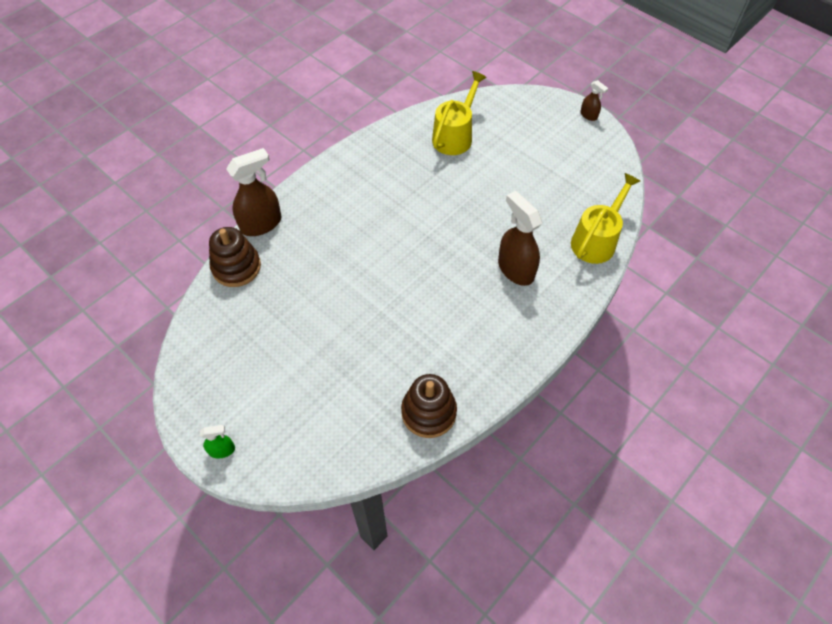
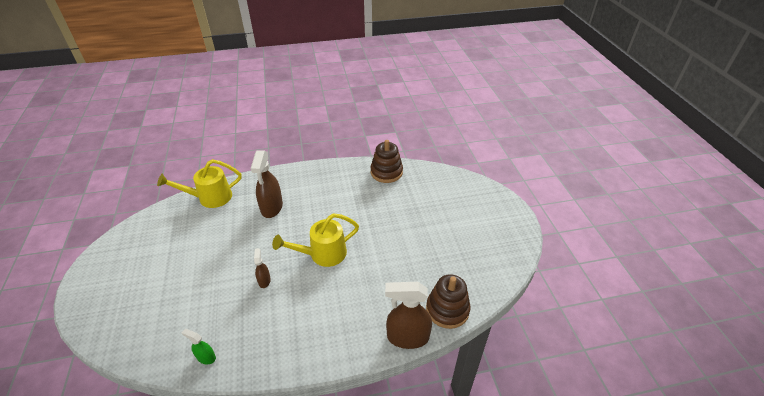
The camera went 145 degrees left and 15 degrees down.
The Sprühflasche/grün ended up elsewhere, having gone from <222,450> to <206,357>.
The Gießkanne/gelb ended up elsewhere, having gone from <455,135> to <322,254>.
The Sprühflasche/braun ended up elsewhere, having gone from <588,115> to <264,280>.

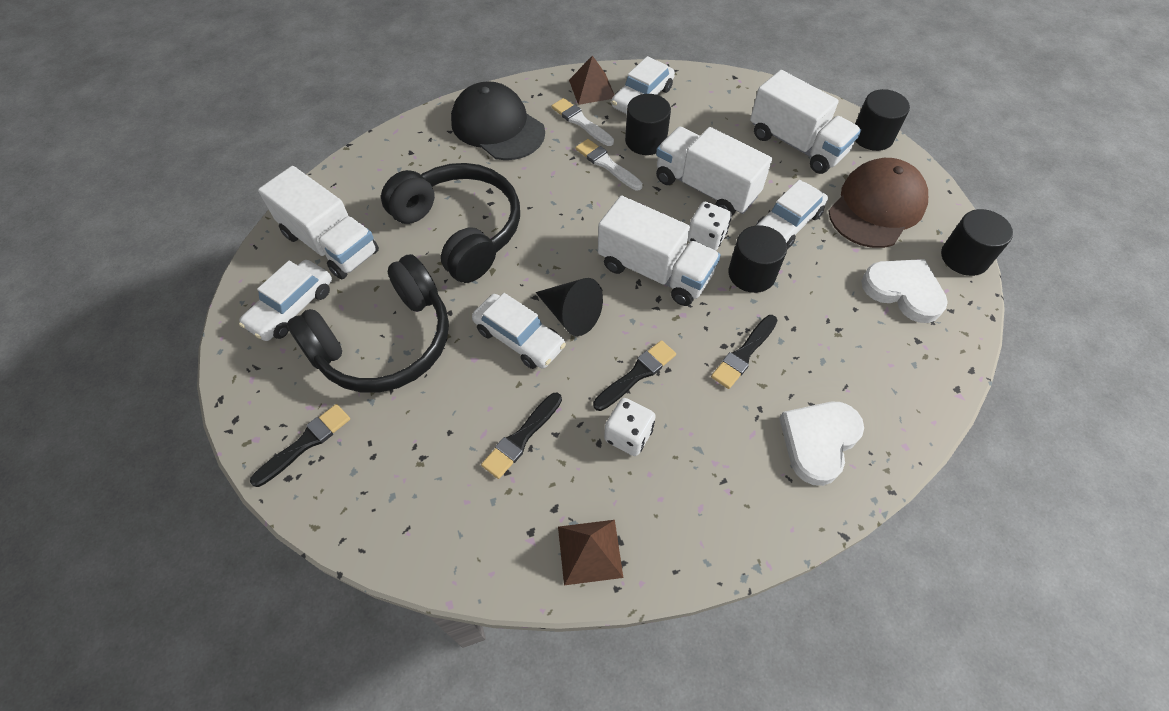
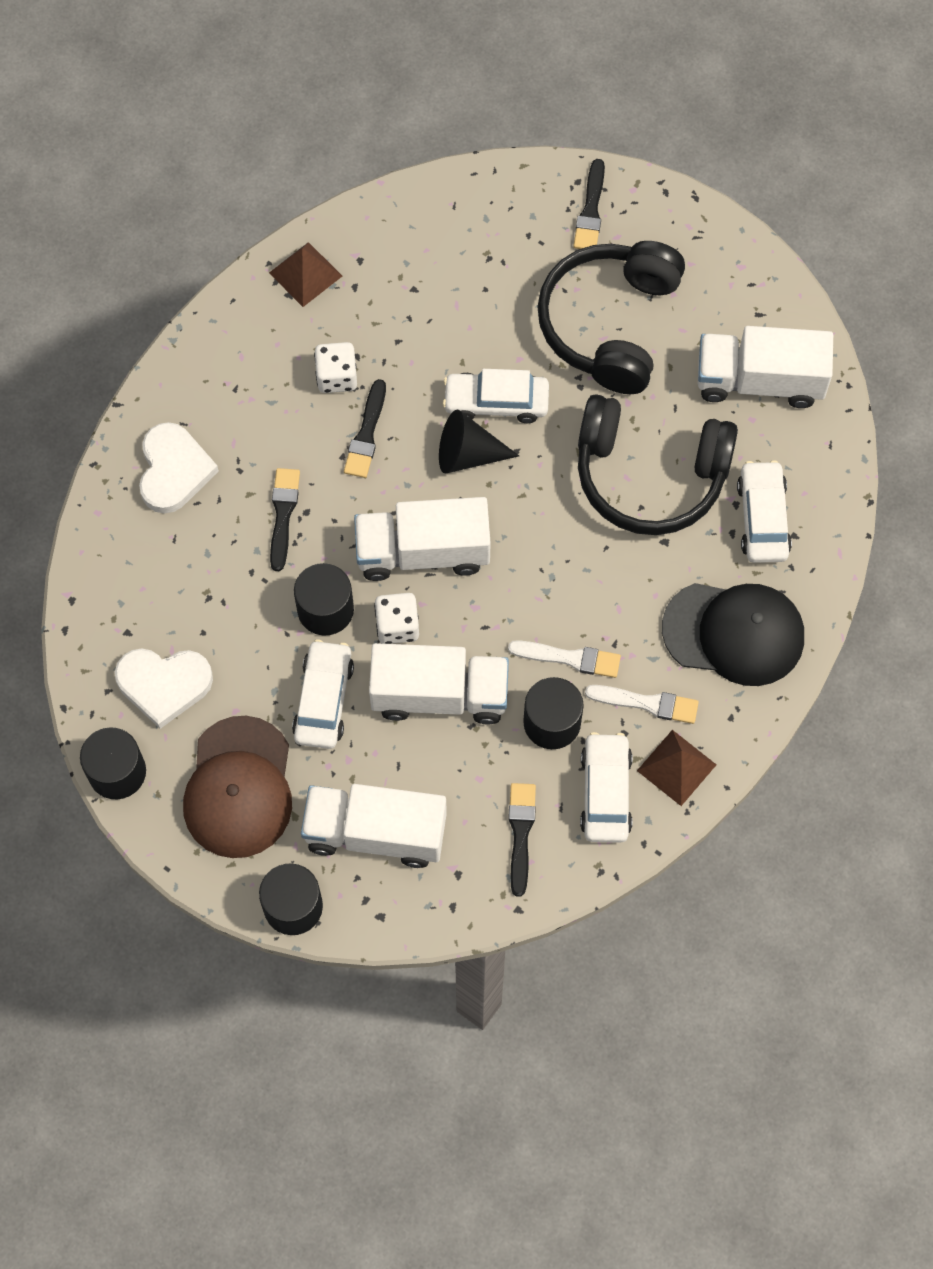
The camera went 145 degrees right and 10 degrees up.
The Auto/weiß ended up elsewhere, having gone from <291,307> to <762,518>.
The Pinsel/schwarz ended up elsewhere, having gone from <521,437> to <521,833>.

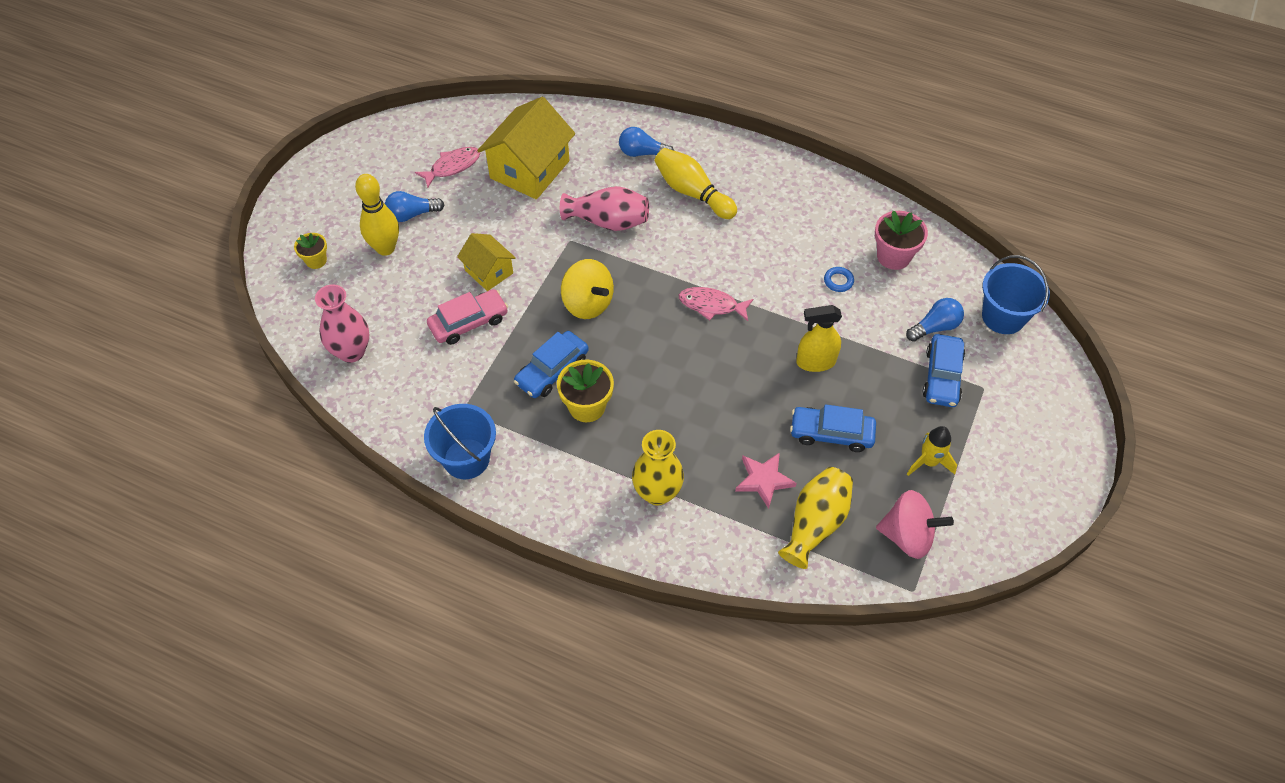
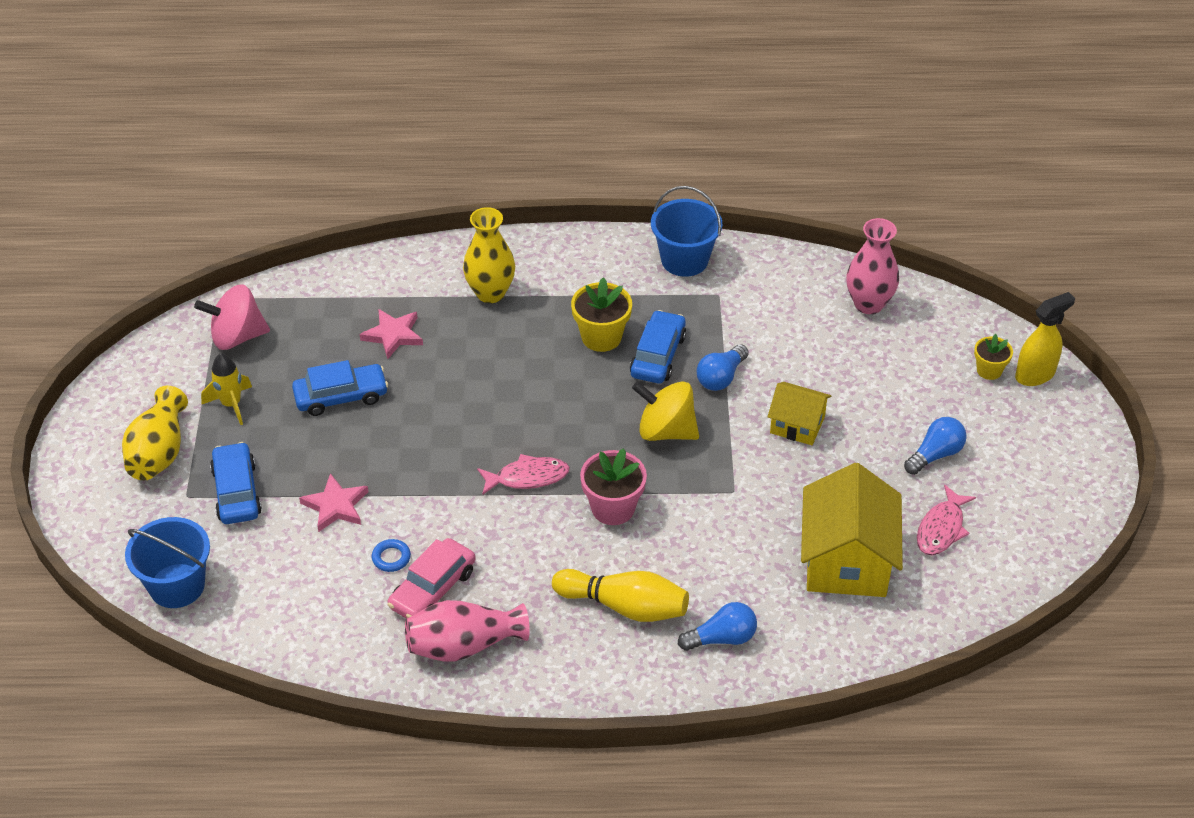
The camera went 155 degrees right and 10 degrees down.
The second view lost the Bowlingkegel/gelb at <385,248>.
The second view gained the Stern/rosa at <335,506>.
The Auto/rosa ended up elsewhere, having gone from <469,322> to <432,589>.
The Vase/rosa ended up elsewhere, having gone from <608,221> to <464,646>.
The Vase/gelb ended up elsewhere, having gone from <815,524> to <159,452>.
The Sprühflasche/gelb ended up elsewhere, having gone from <815,362> to <1035,374>.
The Blumentopf/rosa ended up elsewhere, having gone from <893,256> to <613,508>.
The Glühbirne/blau ended up elsewhere, having gone from <935,327> to <721,377>.

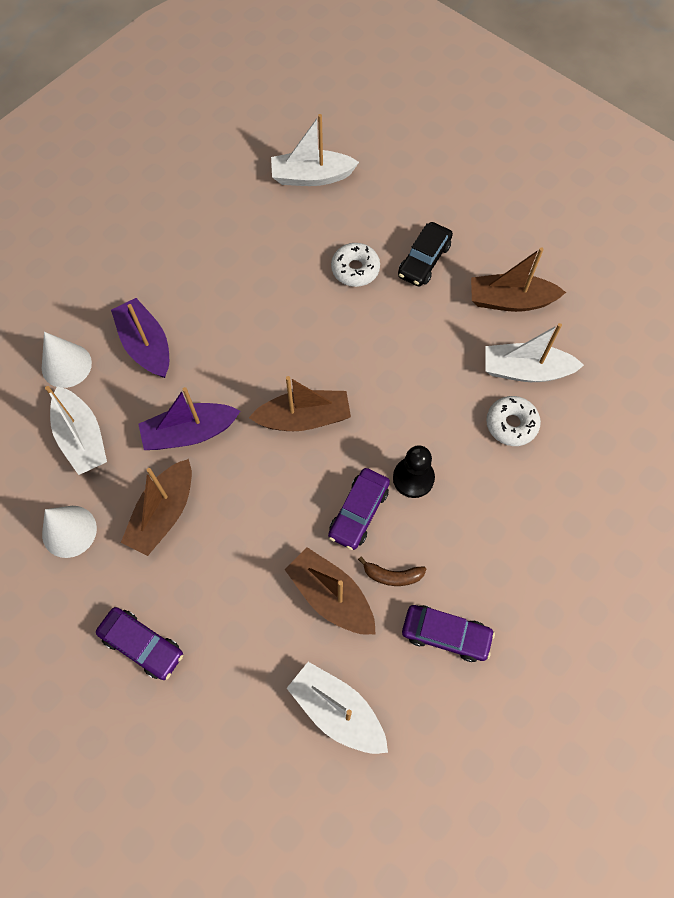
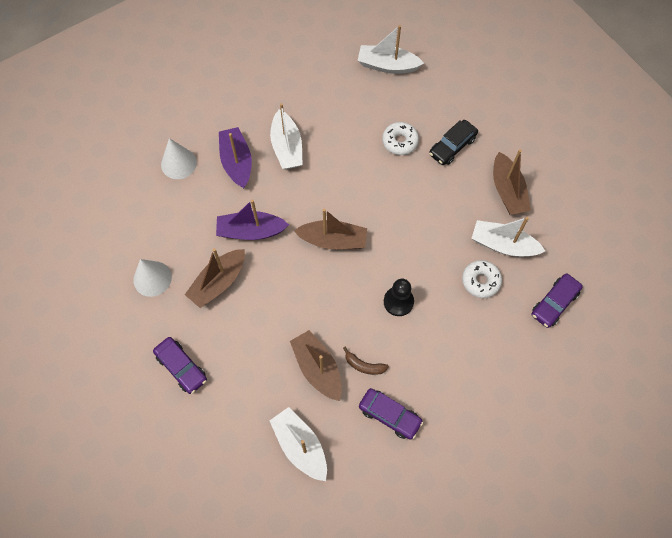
The camera went 15 degrees right and 0 degrees up.
The Boot/weiß ended up elsewhere, having gone from <82,438> to <287,147>.
The Auto/lila ended up elsewhere, having gone from <358,512> to <554,303>.
The Boot/braun at <510,300> ended up facing another way, 120 degrees counterclockwise from before.

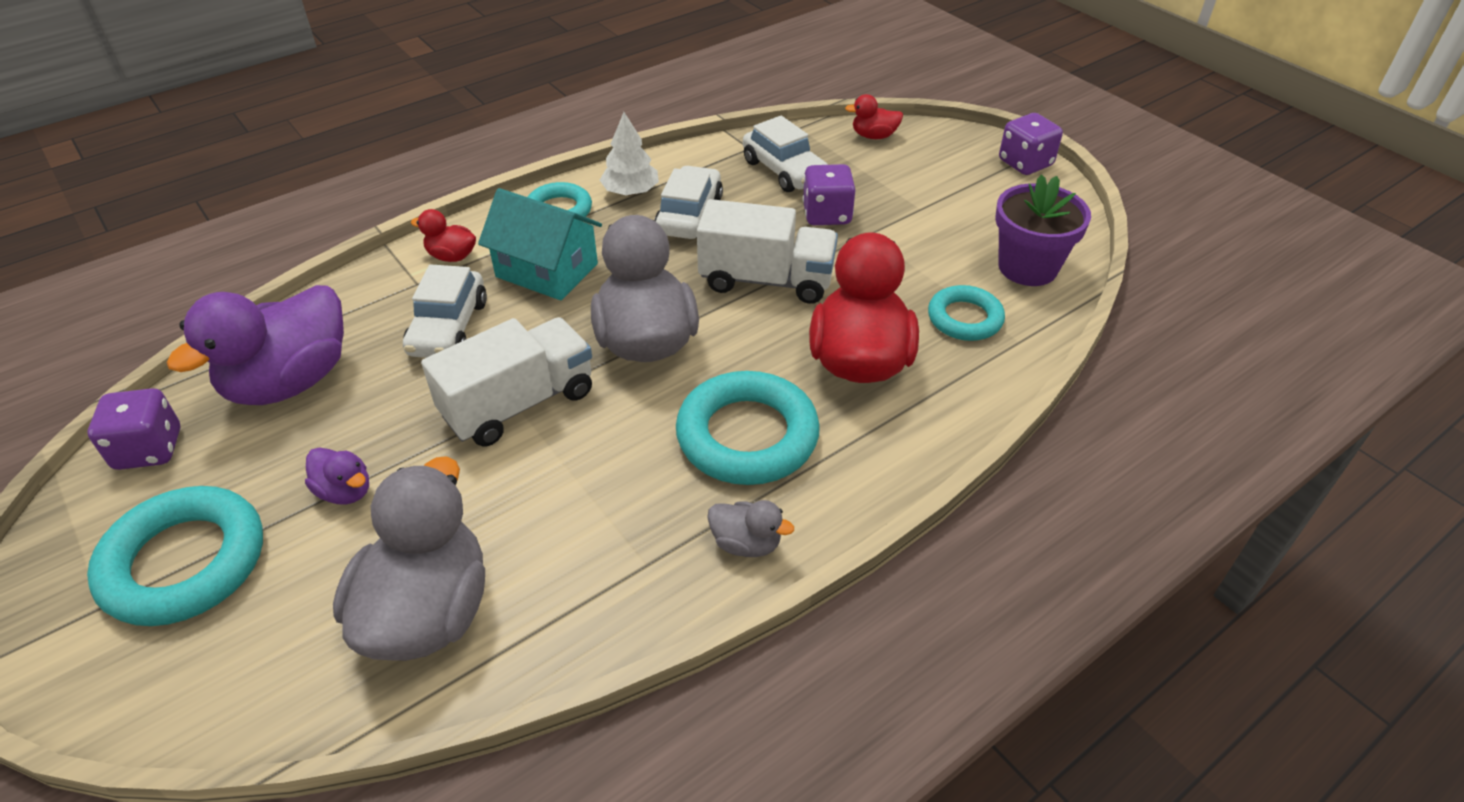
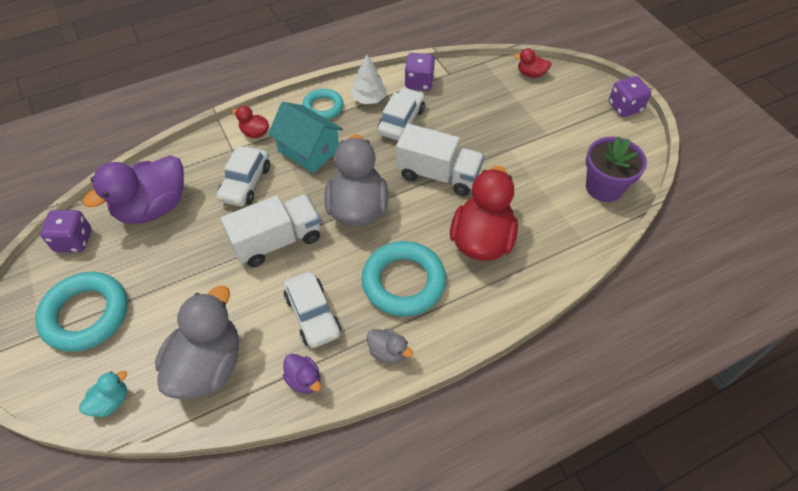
The camera went 10 degrees right and 10 degrees up.
The second view lost the Ring/türkis at <964,318>.
The second view gained the Ente/türkis at <111,402>.
The Ente/lila ended up elsewhere, having gone from <345,491> to <304,380>.
The Auto/weiß ended up elsewhere, having gone from <784,170> to <313,315>.
The Spielwürfel/lila ended up elsewhere, having gone from <827,215> to <419,82>.

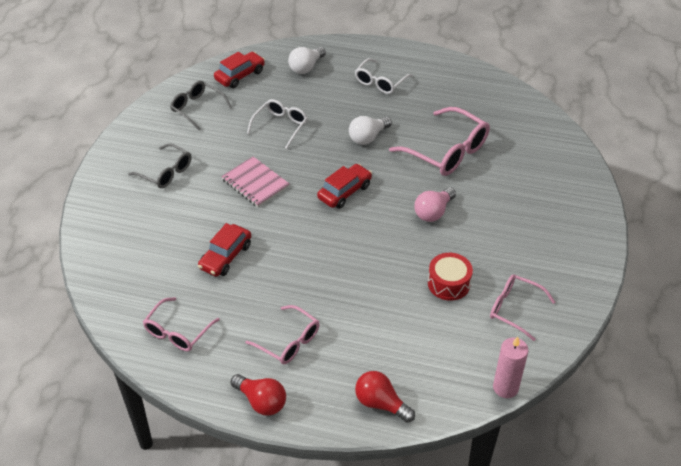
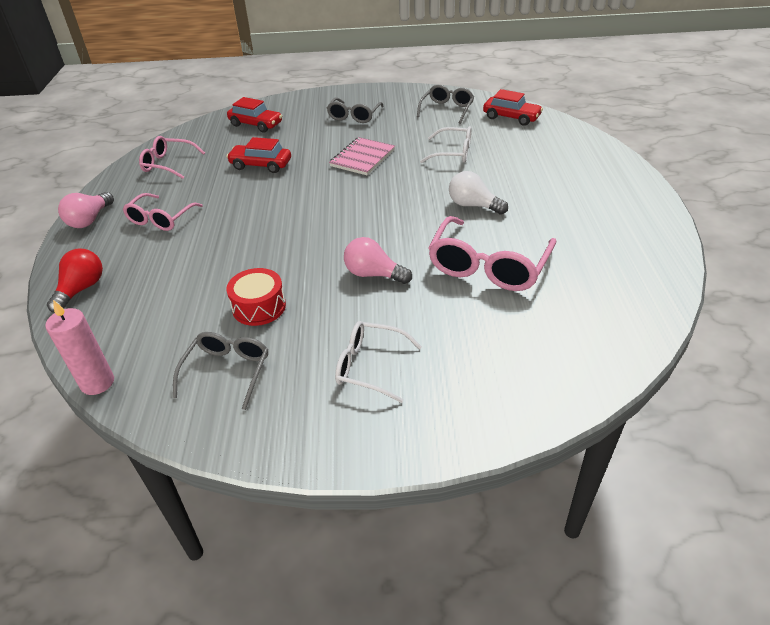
The camera went 75 degrees right and 5 degrees down.
The second view lost the Glühbirne/weiß at <306,67>.
The Auto/rot ended up elsewhere, having gone from <344,192> to <256,124>.
The Brille/weiß ended up elsewhere, having gone from <380,82> to <370,366>.
What was the Glühbirne/rot at <261,401> turned into the Glühbirne/rosa at <90,220>.
What was the Brille/rosa at <515,309> turned into the Brille/grau at <227,372>.

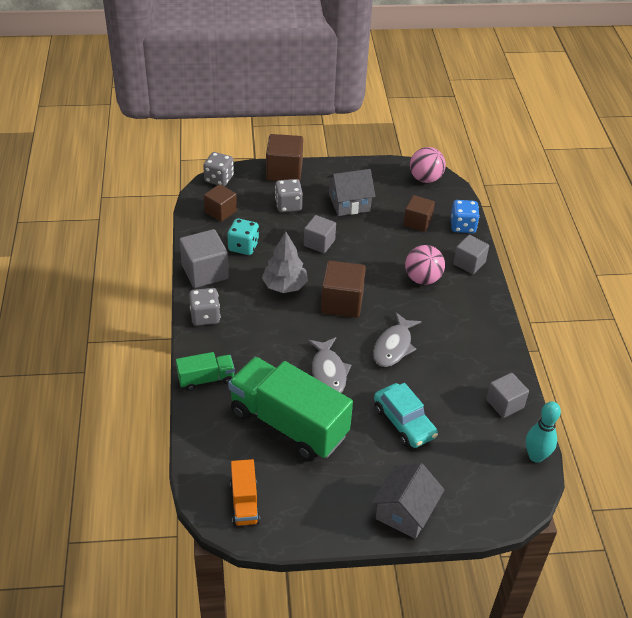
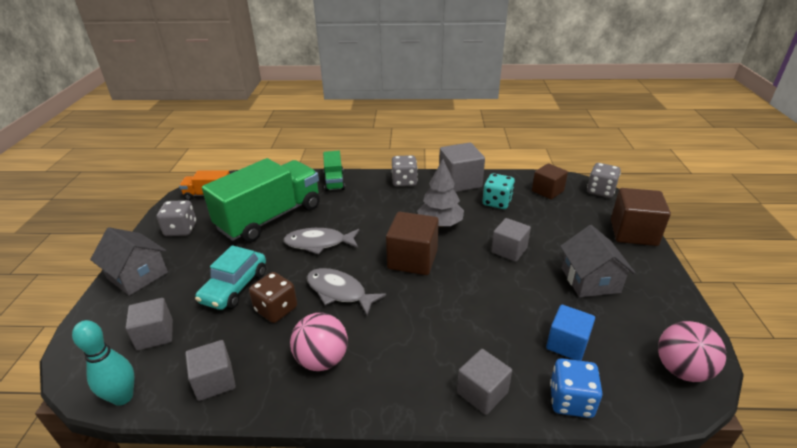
The camera went 100 degrees right and 10 degrees down.
The second view gained the Kubus/grau at <155,335>.
The second view gained the Spielwürfel/braun at <276,309>.
The Spielwürfel/grau ended up elsewhere, having gone from <288,205> to <181,229>.
The Ball/rosa ended up elsewhere, having gone from <422,279> to <322,360>.
What was the Kubus/braun at <417,222> turned into the Kubus/blau at <567,344>.
The Auto/türkis at <404,422> ended up facing another way, 45 degrees counterclockwise from before.

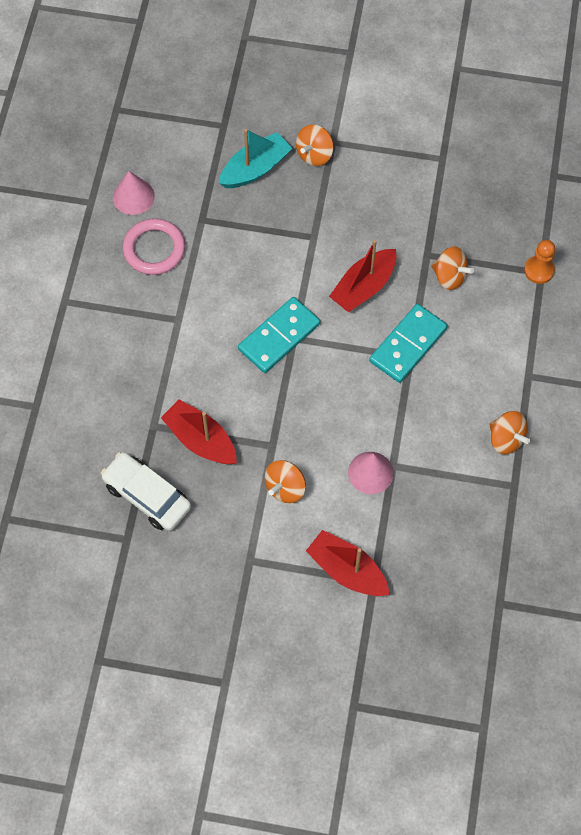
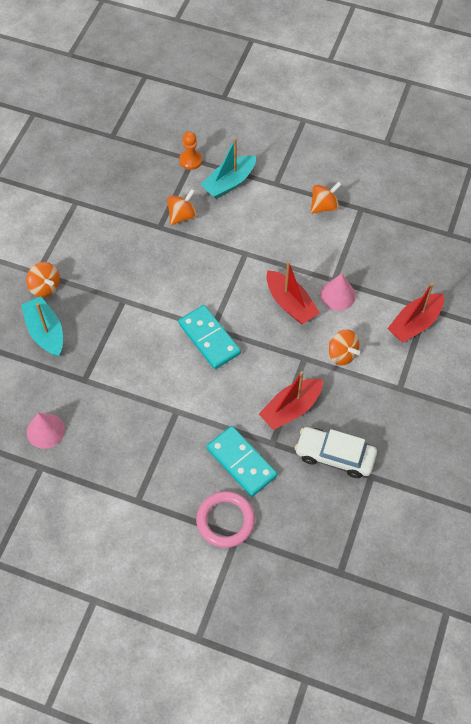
The camera went 80 degrees left and 5 degrees down.
The second view gained the Boot/türkis at <229,183>.
The Ring/rosa ended up elsewhere, having gone from <154,249> to <225,520>.
The Boot/rot ended up elsewhere, having gone from <363,287> to <290,304>.
The Dominostein/türkis ended up elsewhere, having gone from <408,345> to <241,462>.
The Auto/weiß at <147,496> ended up facing another way, 60 degrees clockwise from before.

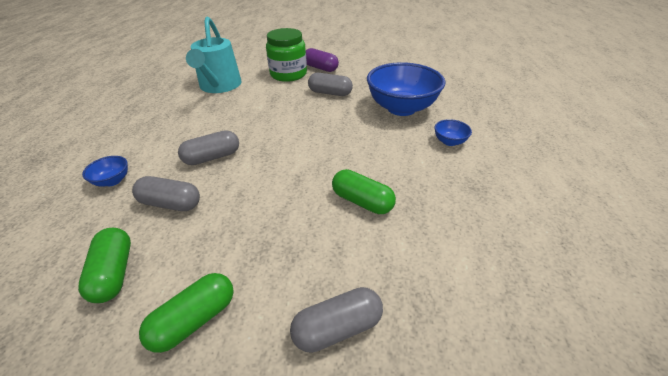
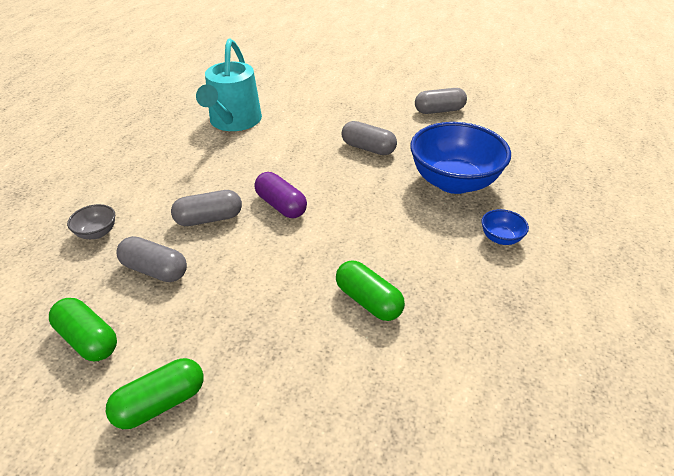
The camera went 10 degrees right and 0 degrees up.
The second view lost the Einmachglas/grün at <288,74>.
The Kapsel/grau ended up elsewhere, having gone from <337,327> to <439,110>.
The Kapsel/lila ended up elsewhere, having gone from <320,68> to <281,205>.
What was the Schüssel/blau at <113,181> turned into the Schüssel/grau at <97,233>.
The Kapsel/grün at <114,273> ended up facing another way, 45 degrees counterclockwise from before.

